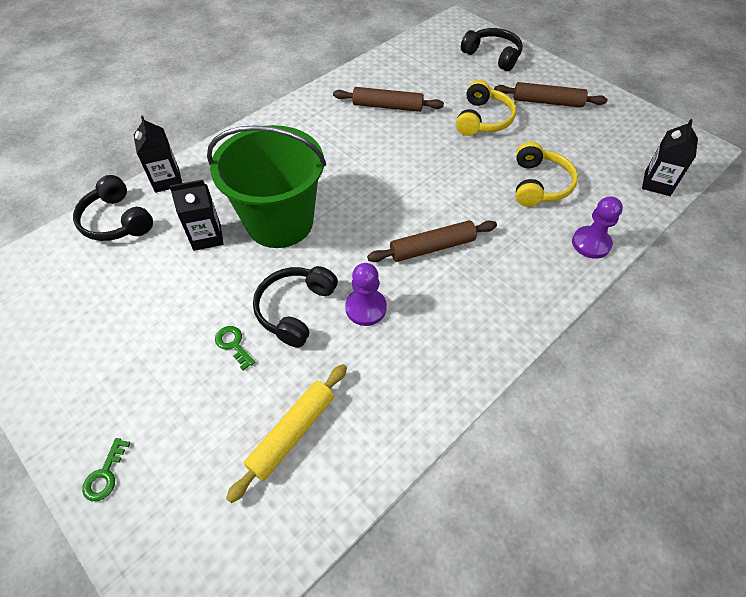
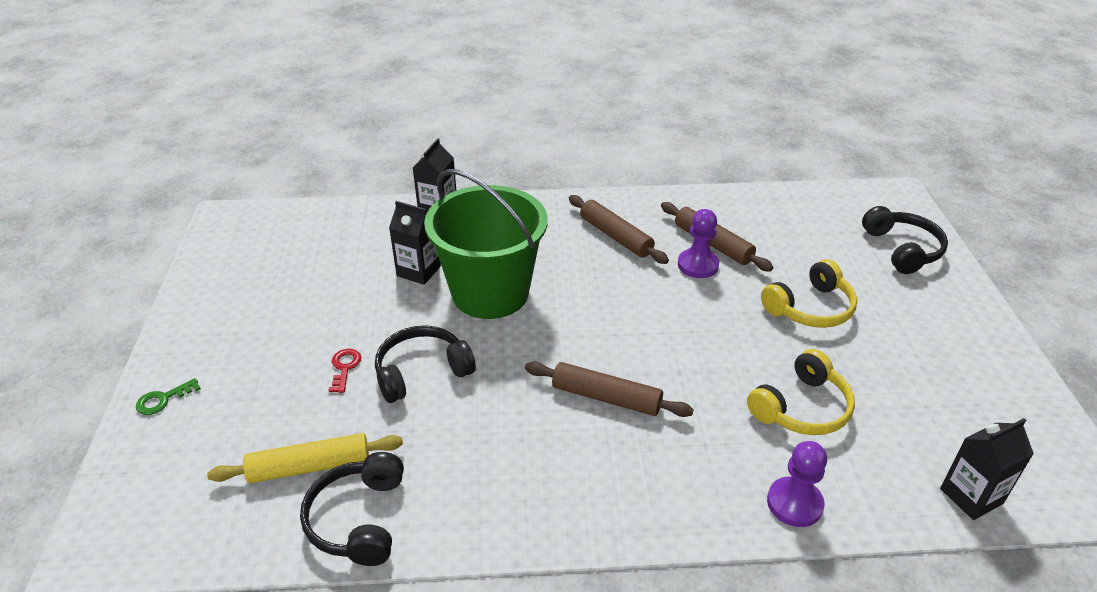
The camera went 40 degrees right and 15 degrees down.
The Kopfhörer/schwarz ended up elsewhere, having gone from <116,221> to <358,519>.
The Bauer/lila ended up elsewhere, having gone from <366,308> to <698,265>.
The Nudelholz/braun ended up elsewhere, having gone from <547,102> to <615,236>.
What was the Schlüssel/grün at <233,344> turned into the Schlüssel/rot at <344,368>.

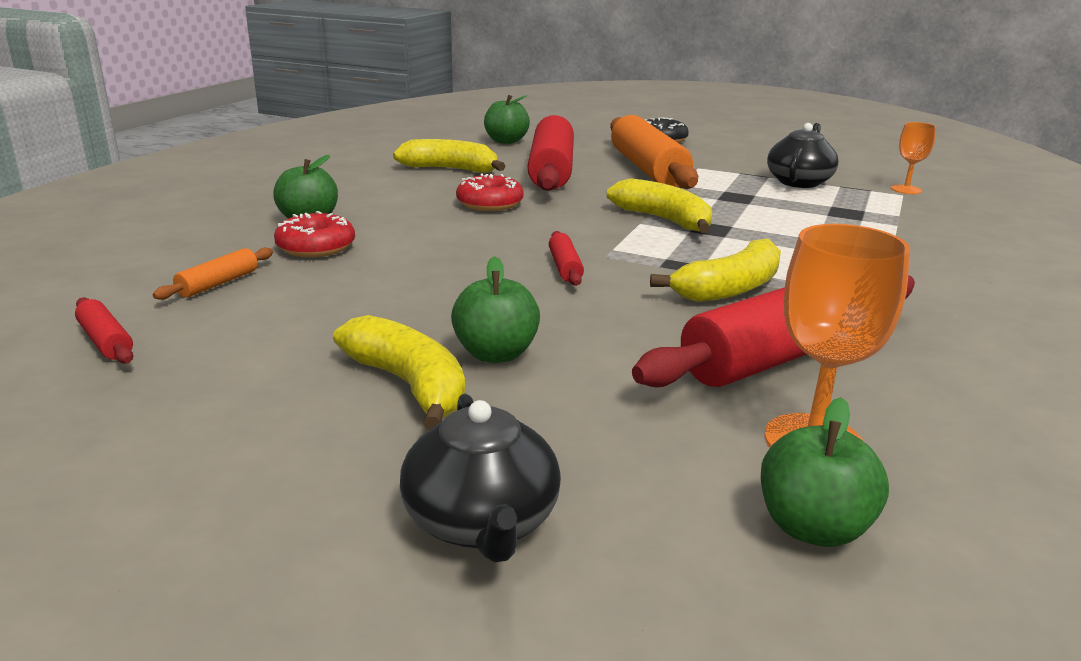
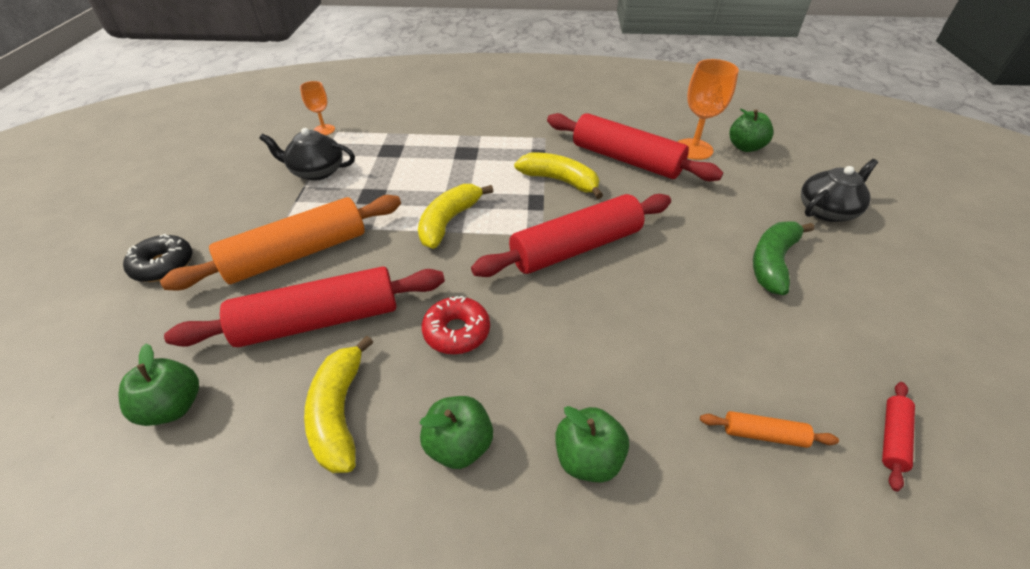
The camera went 110 degrees left and 20 degrees up.
The second view lost the Donut/rot at <316,247>.
The Apfel/grün ended up elsewhere, having gone from <496,354> to <459,445>.
What was the Banane/gelb at <409,385> turned into the Banane/grün at <772,262>.
The size of the Nudelholz/rot at <565,267> changed by a factor of 2.40.

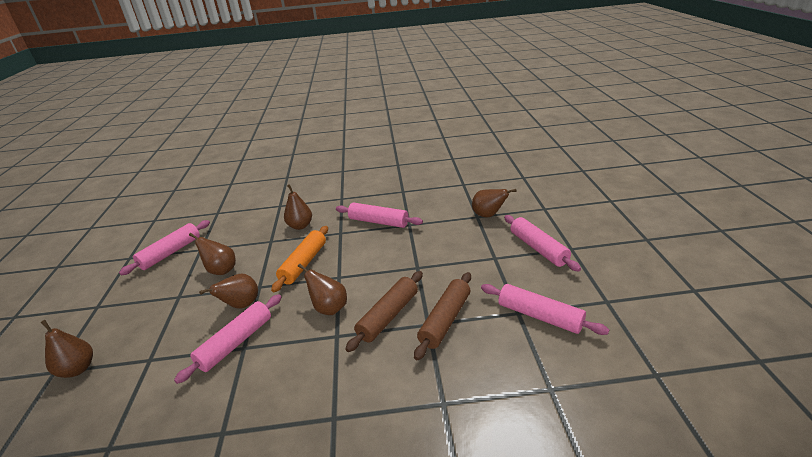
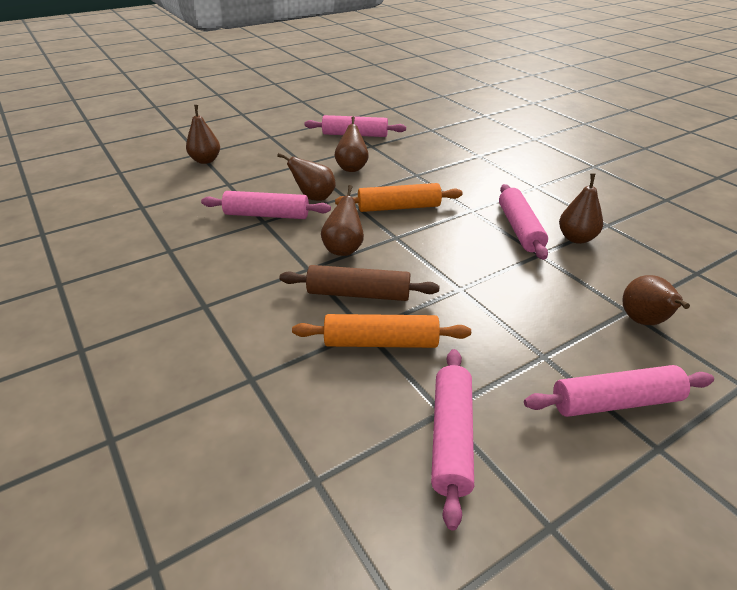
The camera went 60 degrees right and 5 degrees up.
The Birne/braun ended up elsewhere, having gone from <300,226> to <576,238>.
What was the Nudelholz/braun at <445,320> turned into the Nudelholz/orange at <381,342>.
The Nudelholz/rosa at <538,248> ended up facing another way, 45 degrees clockwise from before.

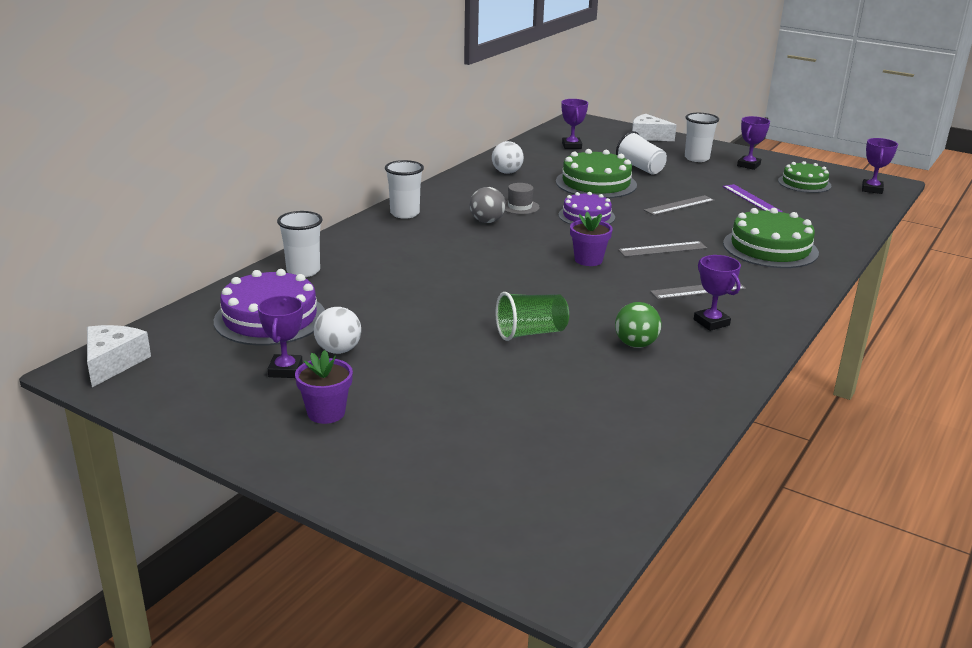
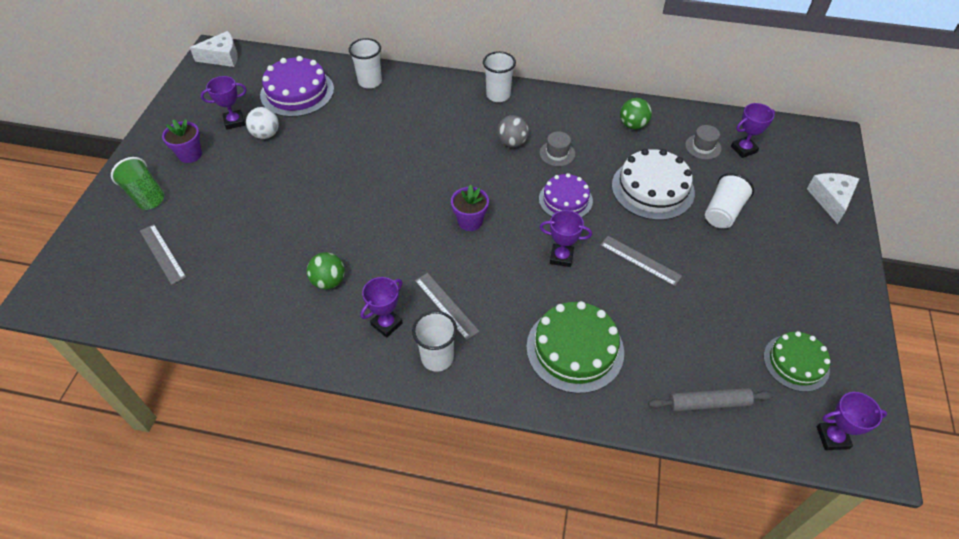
The camera went 70 degrees right and 25 degrees up.
The second view lost the Lineal/lila at <751,199>.
The second view gained the Nudelholz/grau at <708,403>.
The second view gained the Hut/grau at <703,147>.
The Becher/grün ended up elsewhere, having gone from <531,333> to <145,195>.
The Lineal/grau ended up elsewhere, having gone from <662,249> to <162,254>.
The Becher/weiß ended up elsewhere, having gone from <697,158> to <437,358>.
The Pokal/lila ended up elsewhere, having gone from <748,165> to <561,257>.
What was the Ball/weiß at <507,172> turned into the Ball/grün at <633,125>.
What was the Kuchen/grün at <596,183> turned into the Kuchen/weiß at <652,189>.

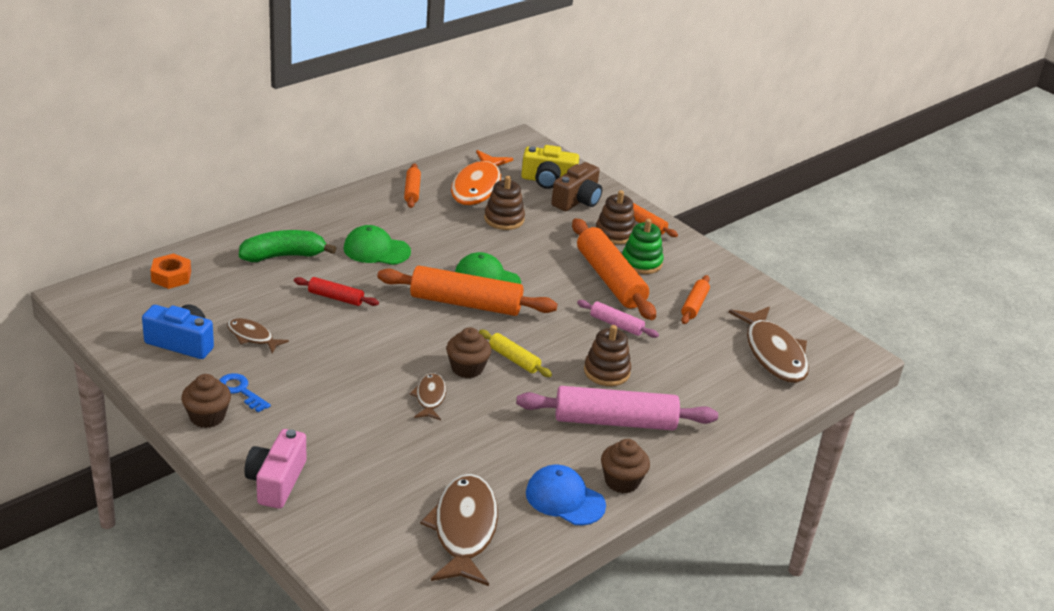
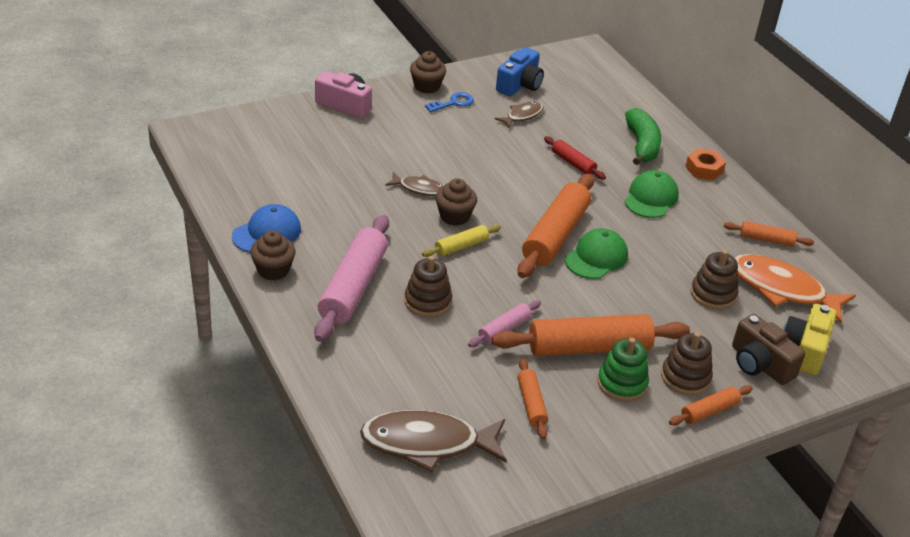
The camera went 105 degrees right and 5 degrees up.
The second view lost the Fisch/braun at <464,530>.
The Sechskantmutter/orange ended up elsewhere, having gone from <171,276> to <704,169>.
The Nudelholz/rot at <335,298> ended up facing another way, 75 degrees counterclockwise from before.
The Nudelholz/orange at <694,305> ended up facing another way, 45 degrees clockwise from before.

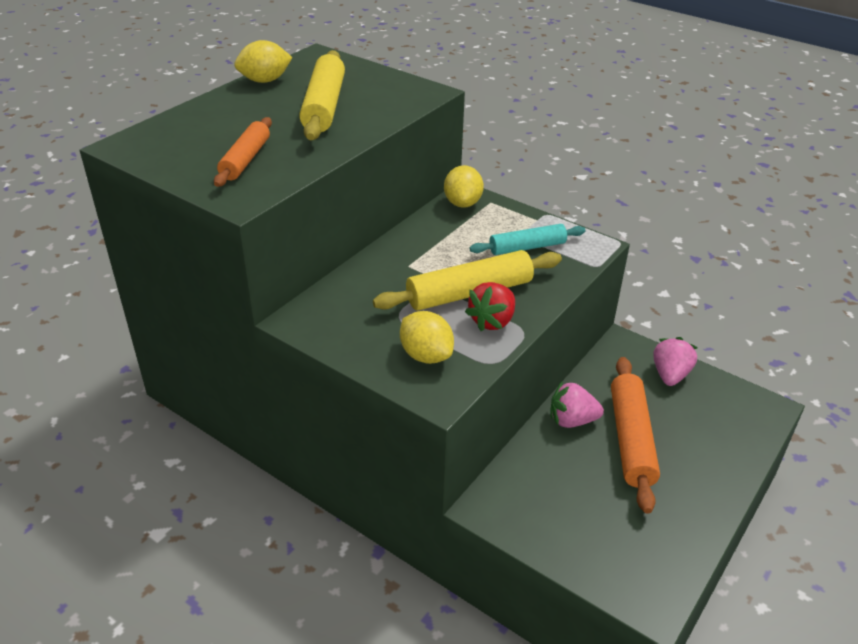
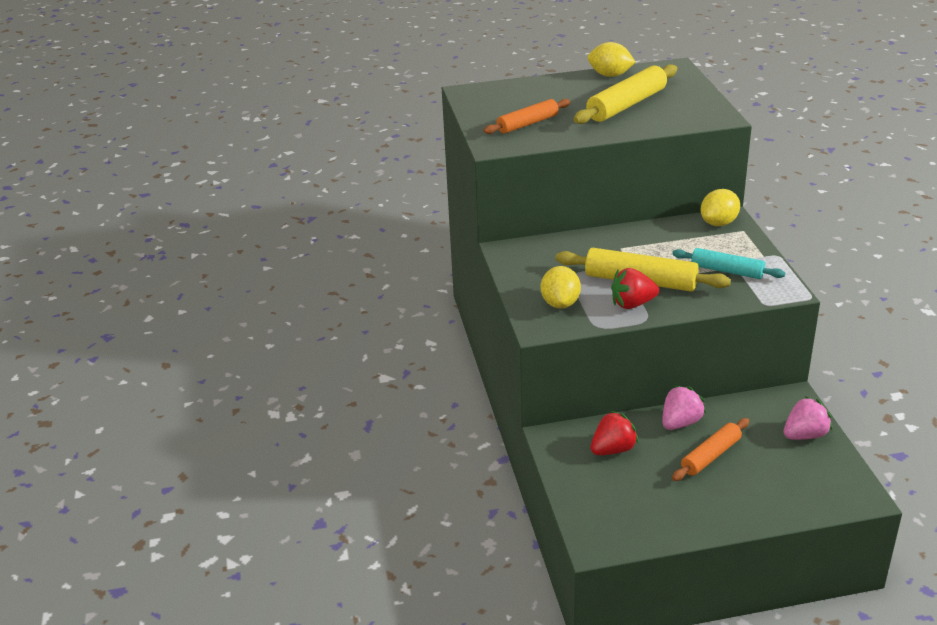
The camera went 45 degrees right and 5 degrees down.
The second view gained the Erdbeere/rot at <613,449>.
The Erdbeere/rosa at <572,420> ended up facing another way, 90 degrees clockwise from before.
The size of the Nudelholz/orange at <630,439> changed by a factor of 0.65.

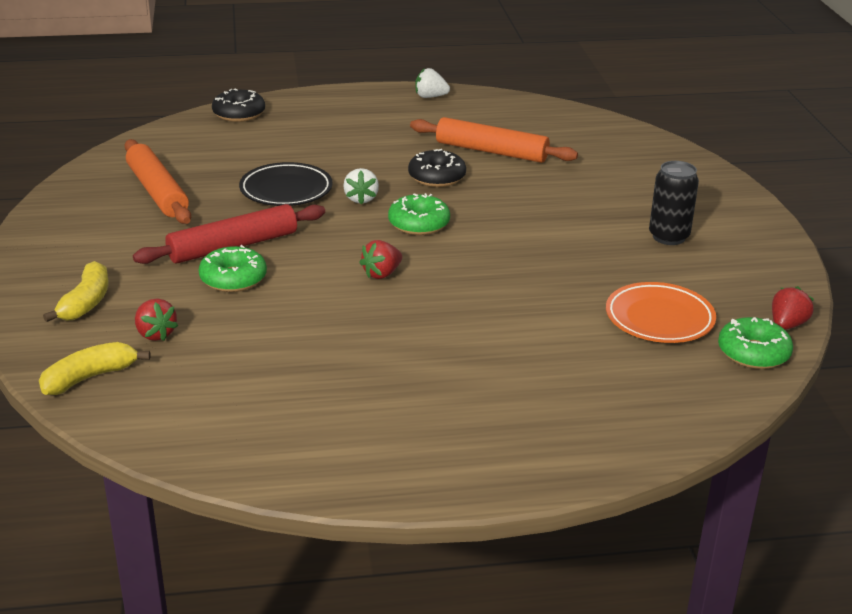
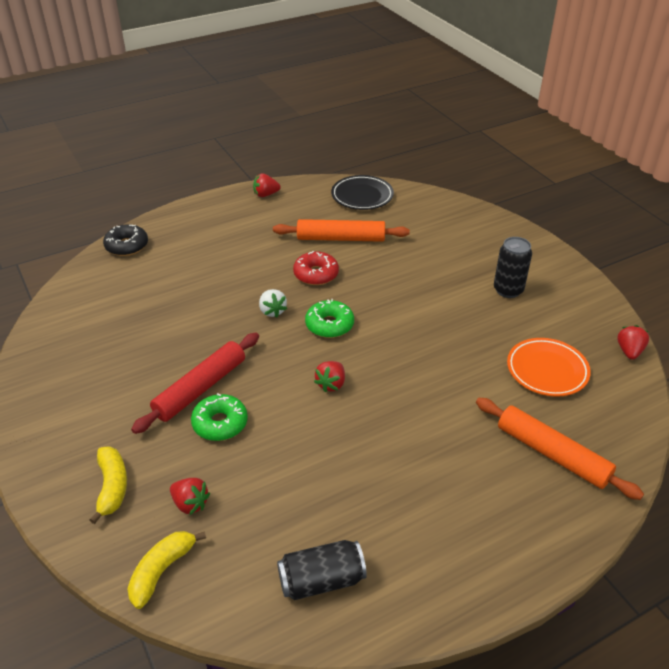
The camera went 20 degrees left and 10 degrees up.
The second view lost the Donut/grün at <753,353>.
The second view gained the Dose/schwarz at <321,580>.
The Nudelholz/orange ended up elsewhere, having gone from <157,192> to <552,454>.
The Teller/schwarz ended up elsewhere, having gone from <286,190> to <362,196>.
What was the Donut/schwarz at <436,177> turned into the Donut/rot at <316,274>.
What was the Erdbeere/weiß at <430,97> turned into the Erdbeere/rot at <265,194>.

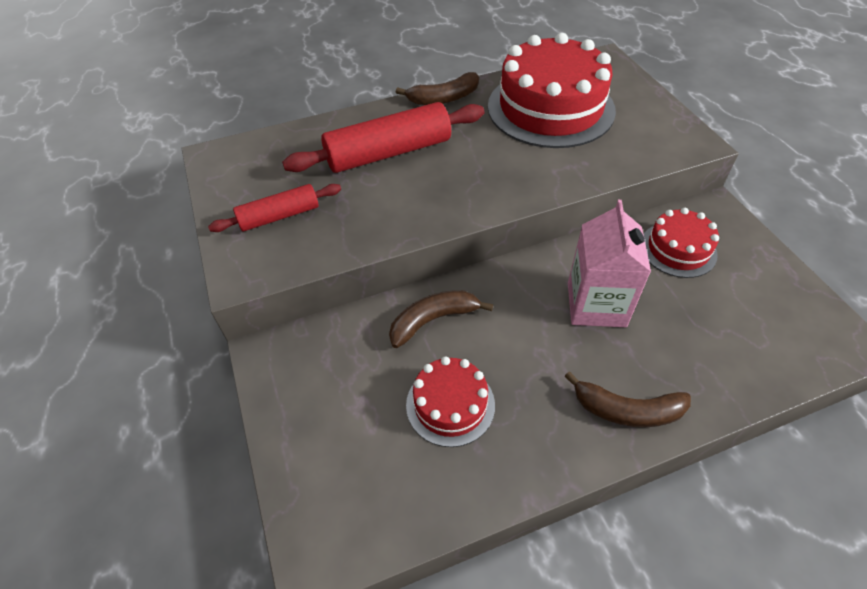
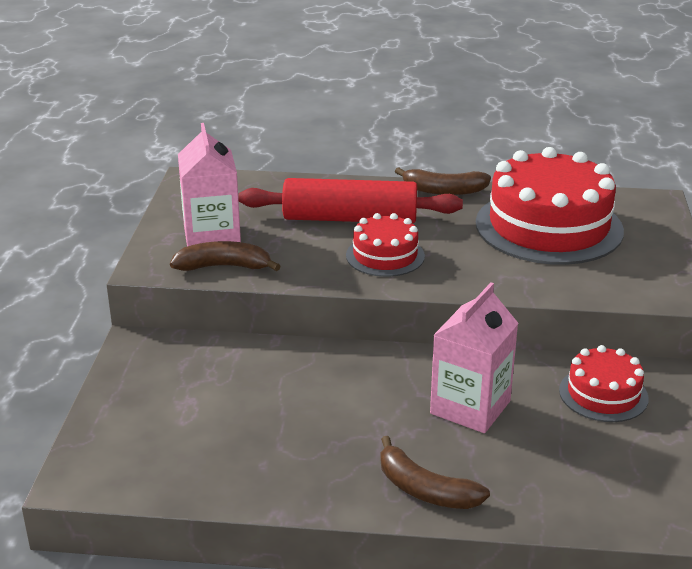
The camera went 25 degrees right and 20 degrees down.
The Banane/braun ended up elsewhere, having gone from <433,320> to <224,267>.
The Kuchen/rot ended up elsewhere, having gone from <450,405> to <385,256>.
Where the Nudelholz/rot stood at <279,216>, the Getränkekarton/rosa came to stand at <212,237>.

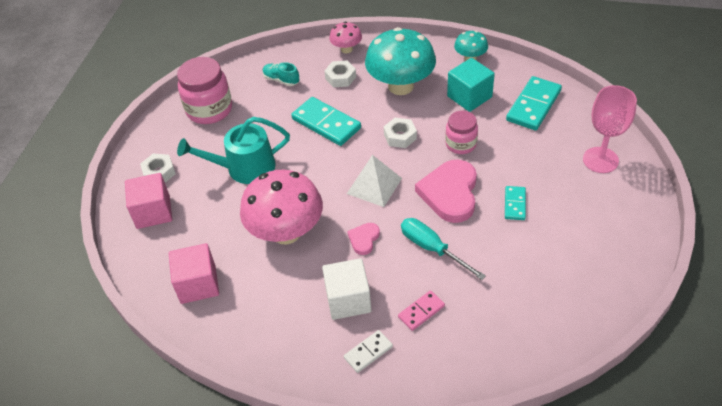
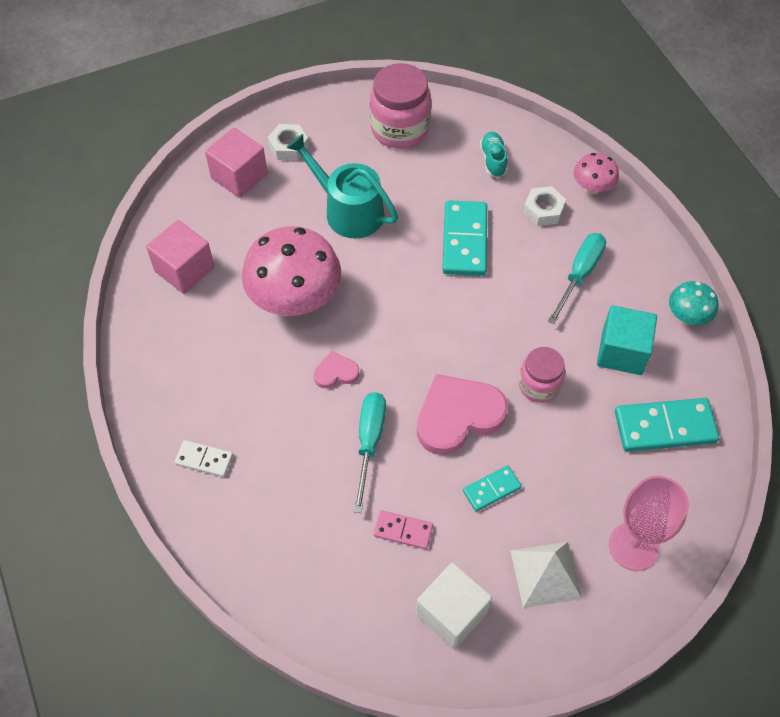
The camera went 50 degrees right and 10 degrees up.
The second view lost the Sechskantmutter/weiß at <400,136>.
The Kubus/weiß ended up elsewhere, having gone from <348,300> to <451,613>.
The Pyramide/weiß ended up elsewhere, having gone from <374,185> to <545,574>.
The Dominostein/rosa ended up elsewhere, having gone from <421,311> to <403,531>.
Where the Pilz/türkis stood at <401,86>, the Schraubenzieher/türkis came to stand at <579,274>.

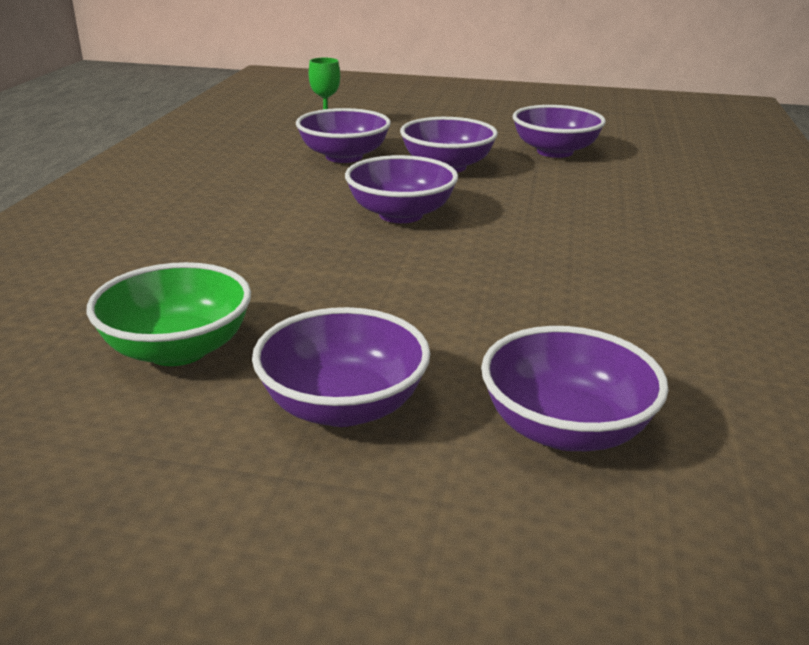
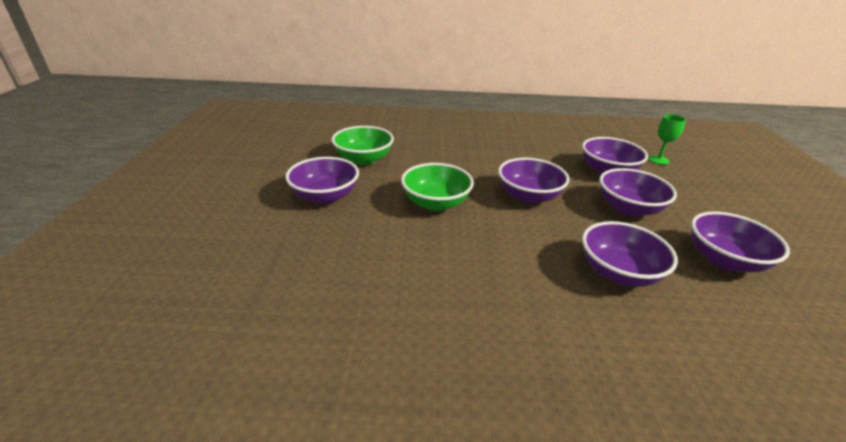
The camera went 80 degrees right and 5 degrees up.
The second view gained the Schüssel/grün at <436,203>.
The Schüssel/lila ended up elsewhere, having gone from <565,429> to <618,273>.

